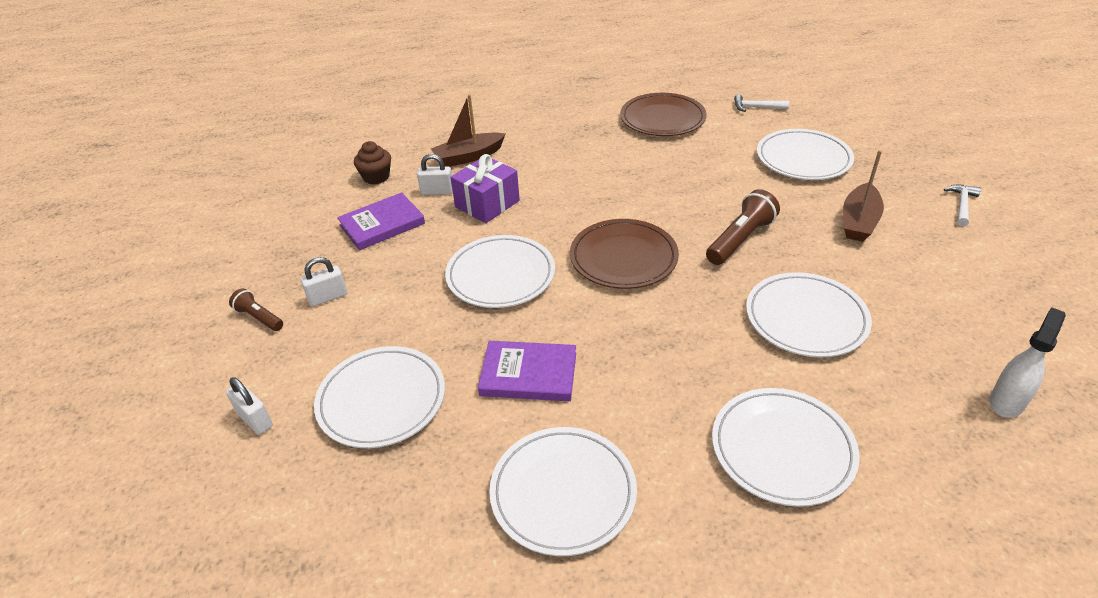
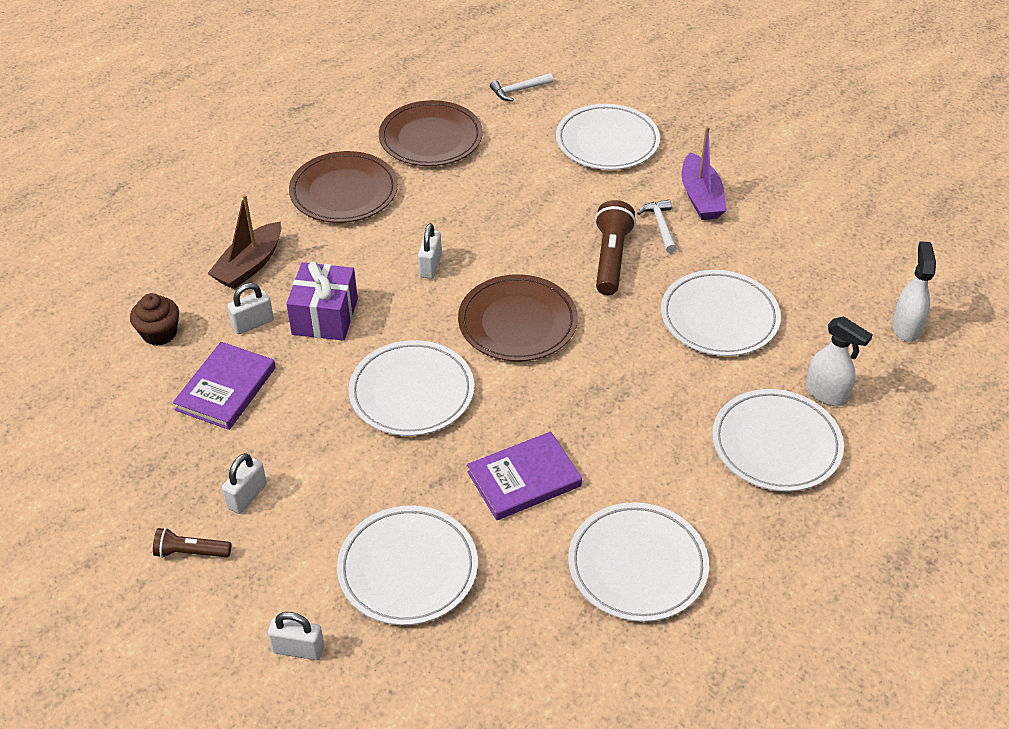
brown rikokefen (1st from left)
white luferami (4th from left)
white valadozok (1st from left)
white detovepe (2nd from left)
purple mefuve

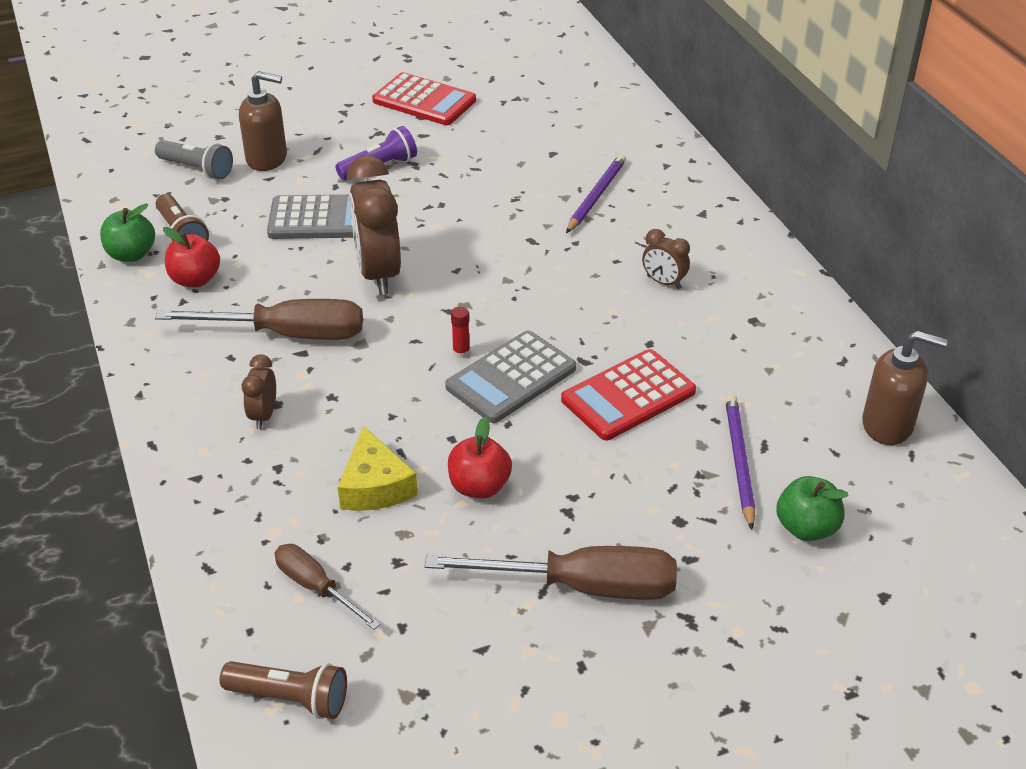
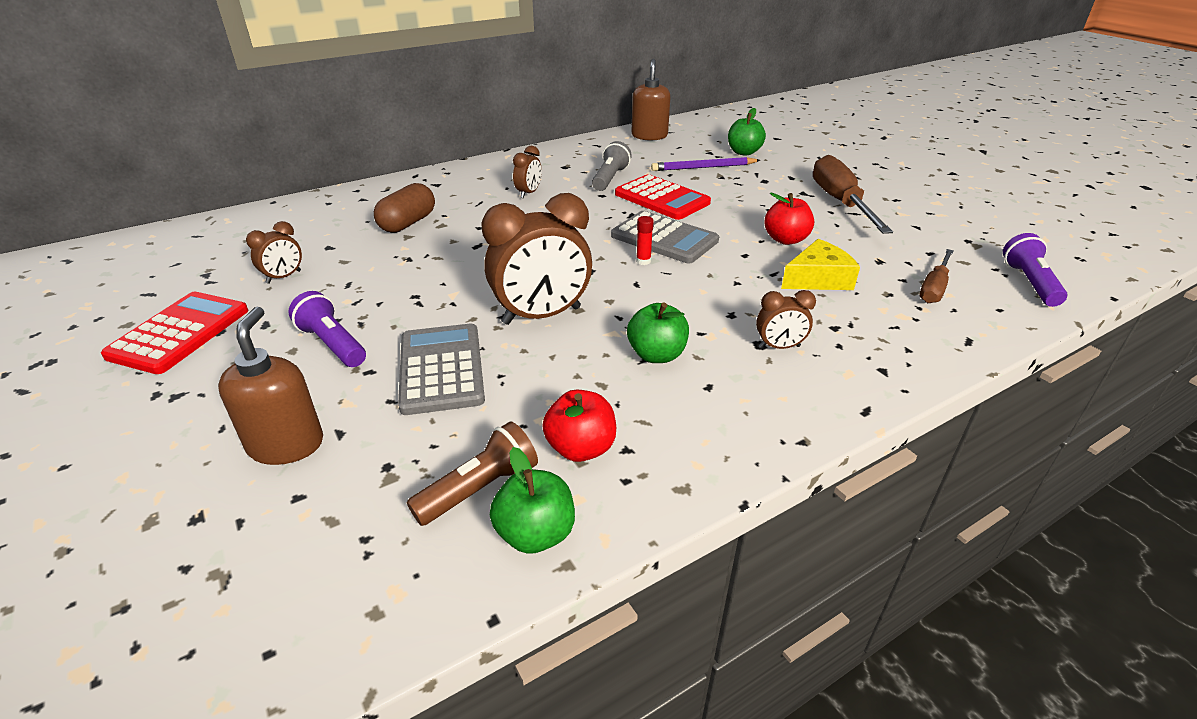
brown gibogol (1st from left)
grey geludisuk
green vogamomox (2nd from left)
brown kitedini
purple geludisuk (2nd from left)

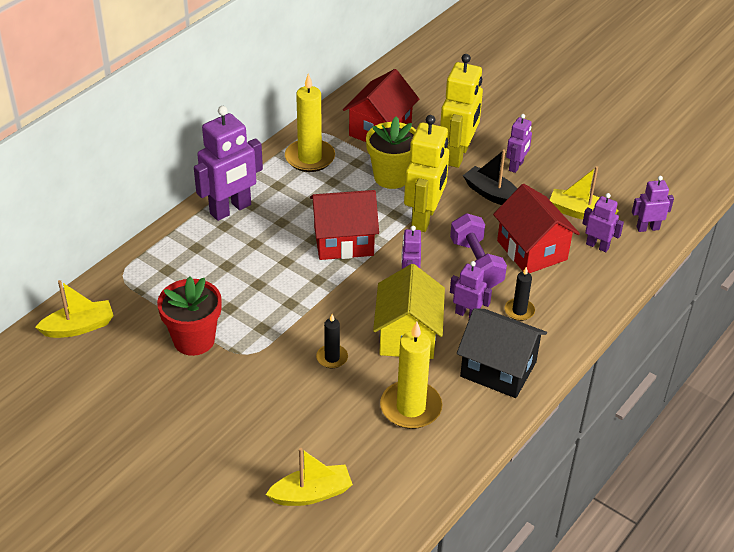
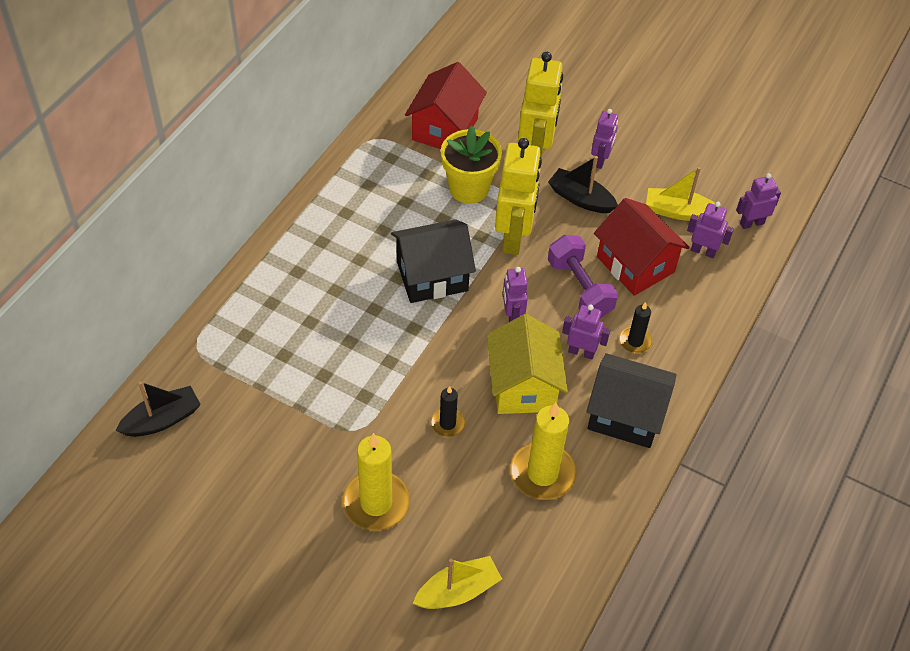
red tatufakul
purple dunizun (1st from left in the first image)
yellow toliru (1st from left)
black mefuve (1st from left)
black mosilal (1st from left)

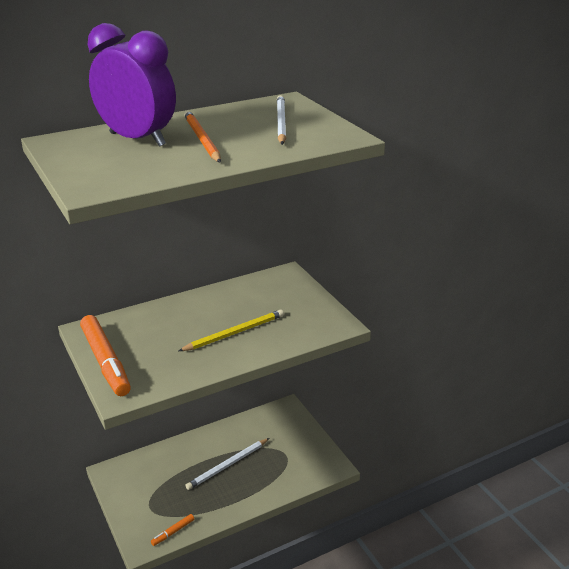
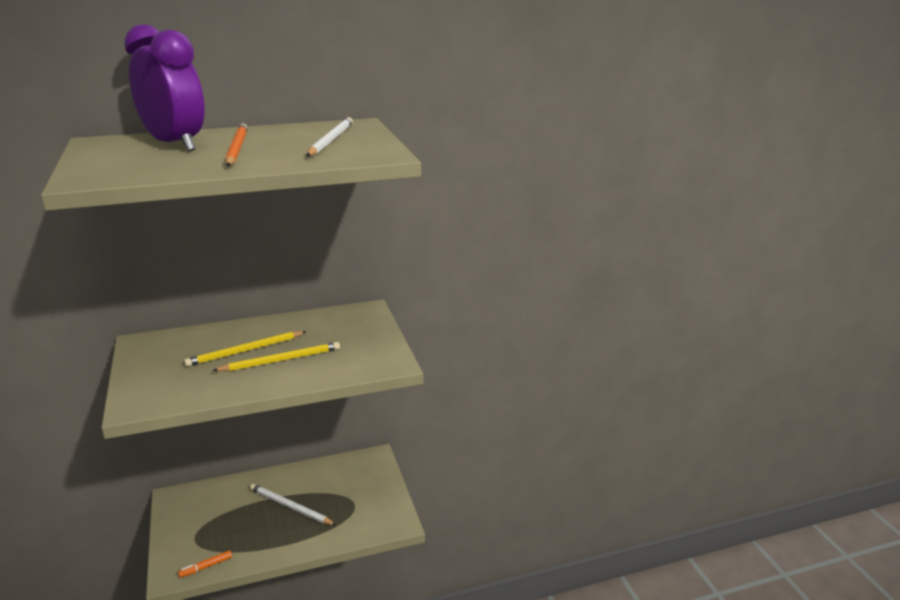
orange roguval (1st from left in the first image)
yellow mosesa (1st from left)
white mosesa (1st from left)

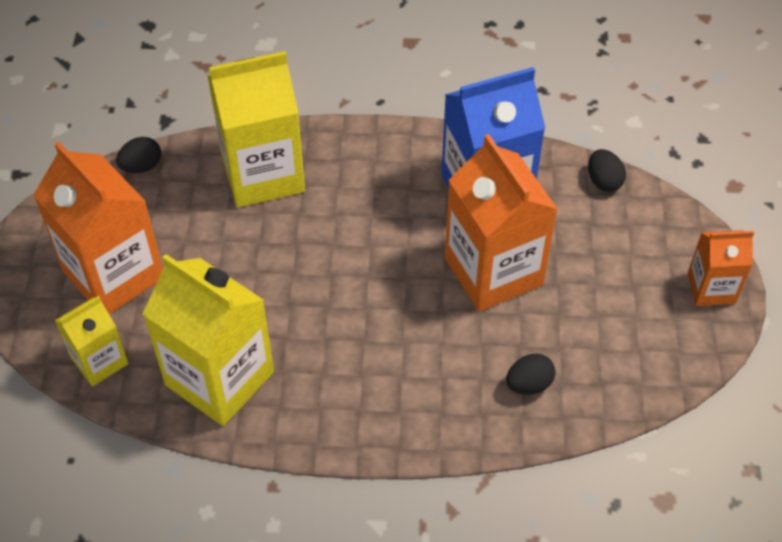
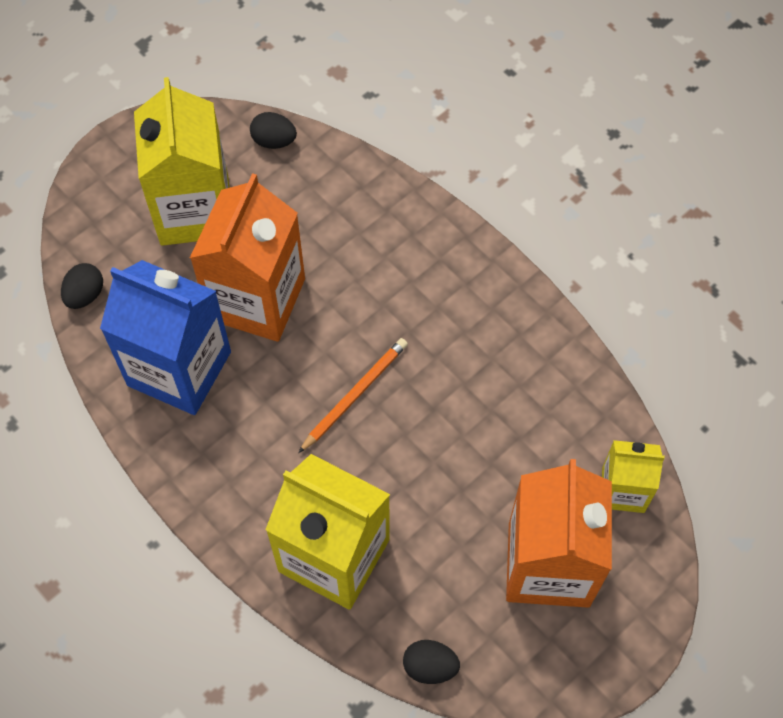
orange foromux (3rd from left in the first image)
orange mosesa
yellow foromux (1st from left)
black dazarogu (2nd from left)

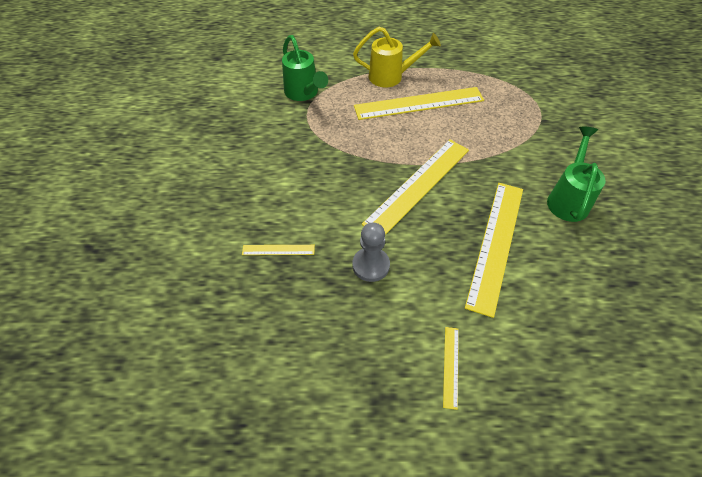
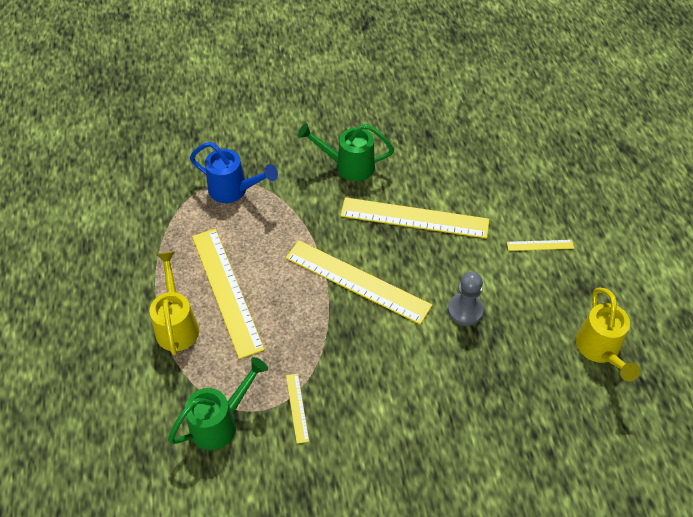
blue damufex
yellow damufex (2nd from left)
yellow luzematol (2nd from left)

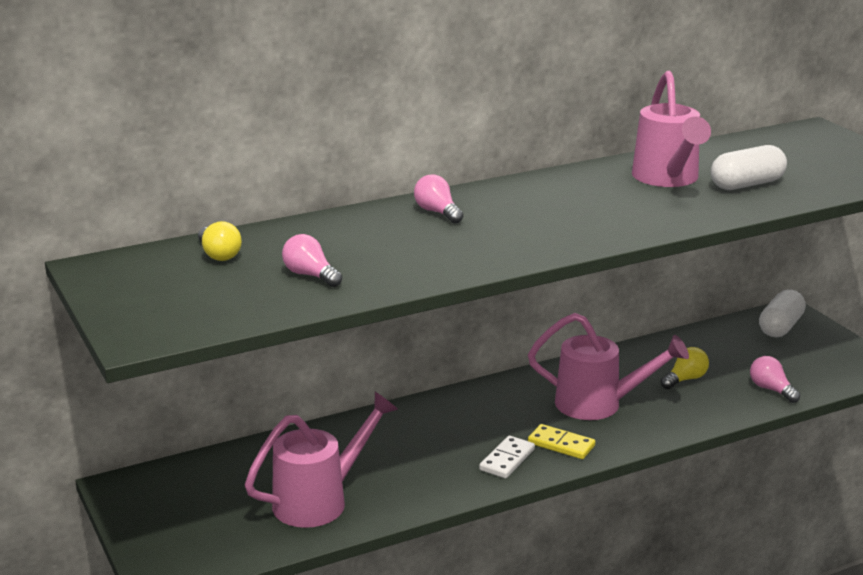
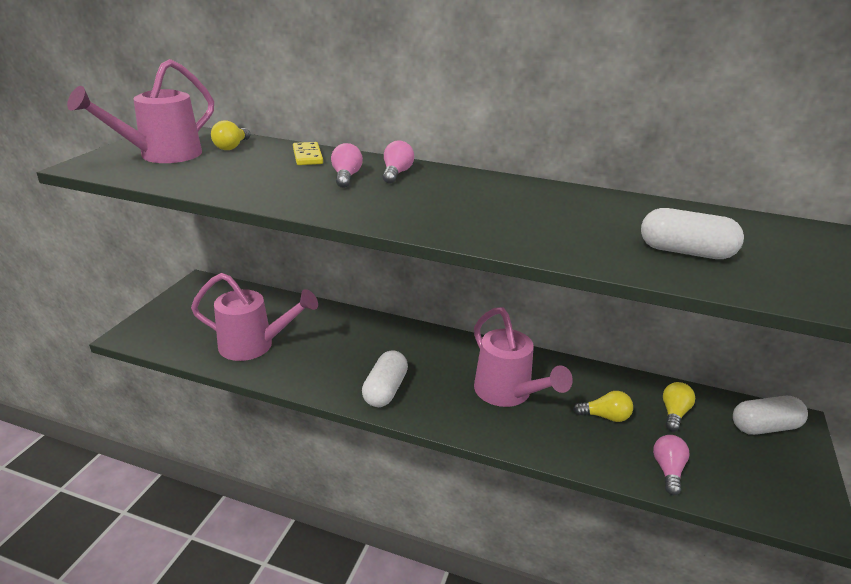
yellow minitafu (3rd from left)
pink minitafu (1st from left)
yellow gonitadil
pink damufex (1st from left)
white kitedini (1st from left)

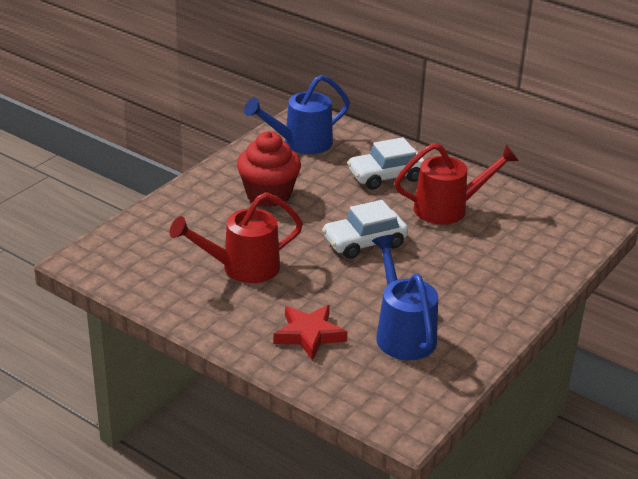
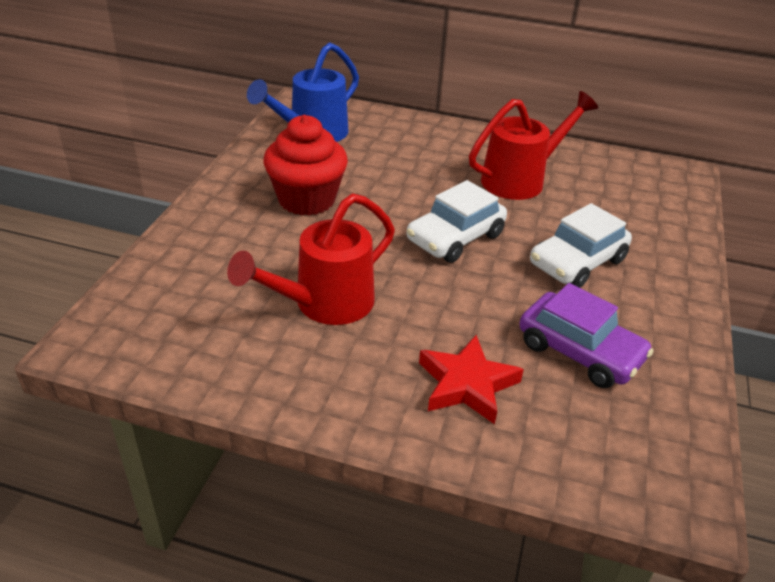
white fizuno (2nd from left)
purple fizuno

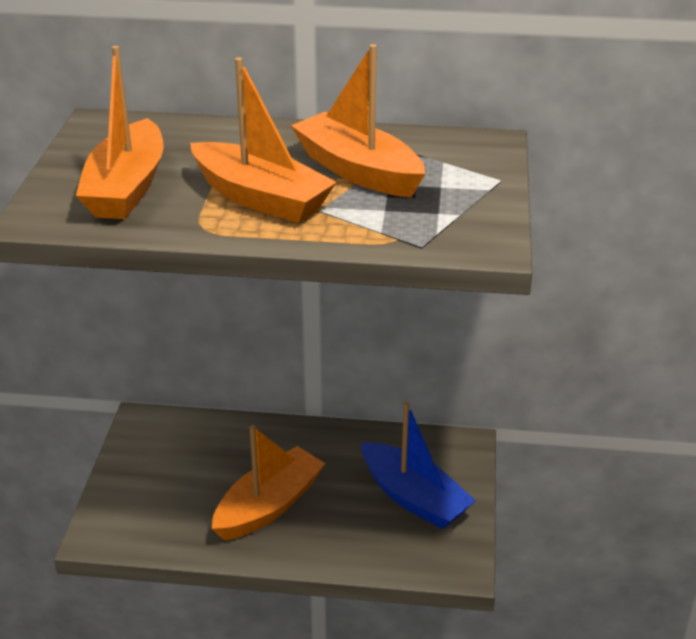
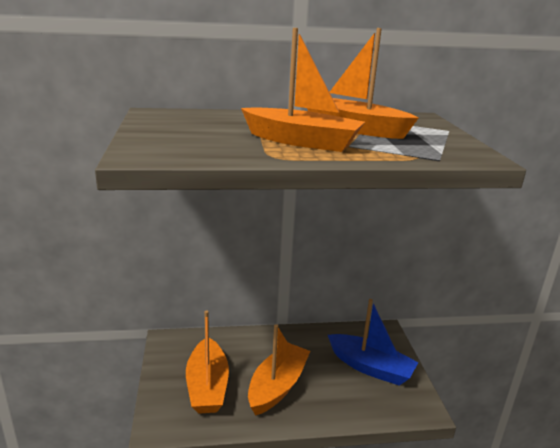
orange mefuve (1st from left)

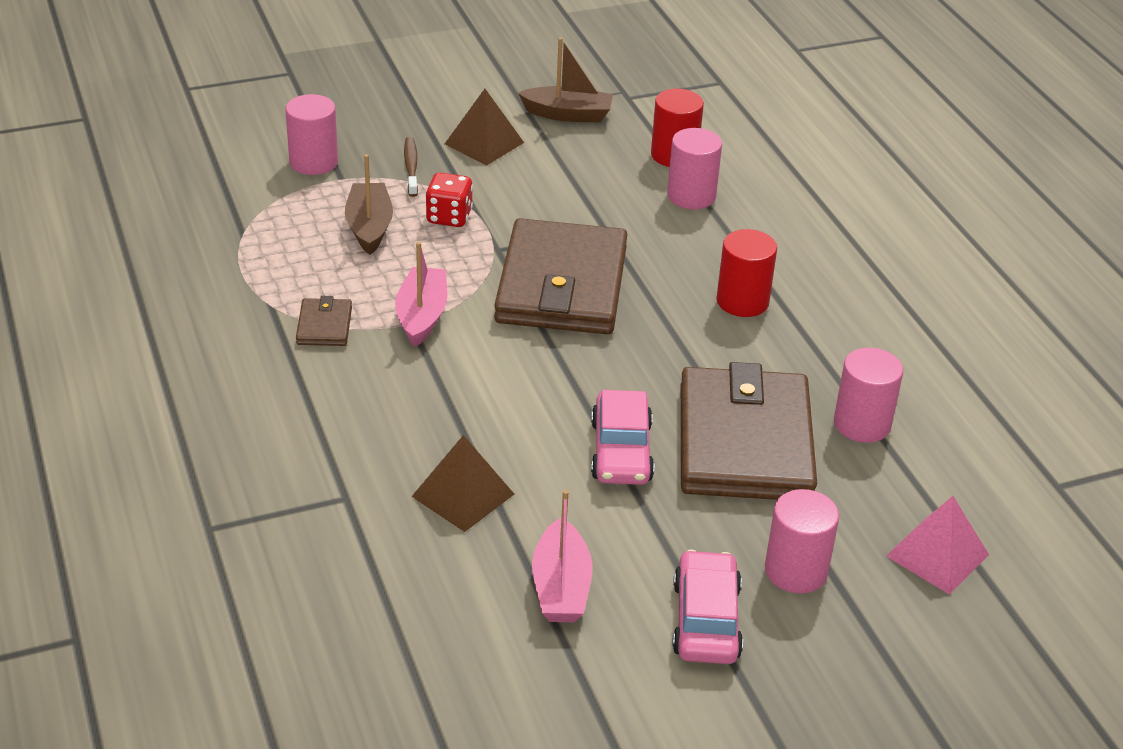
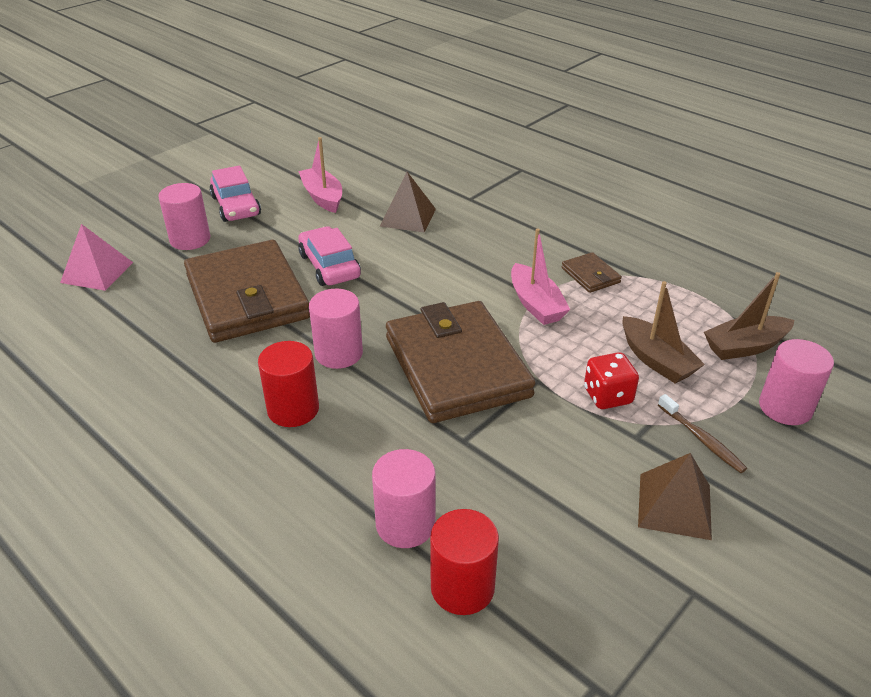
brown mefuve (2nd from left)
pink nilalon (2nd from left)

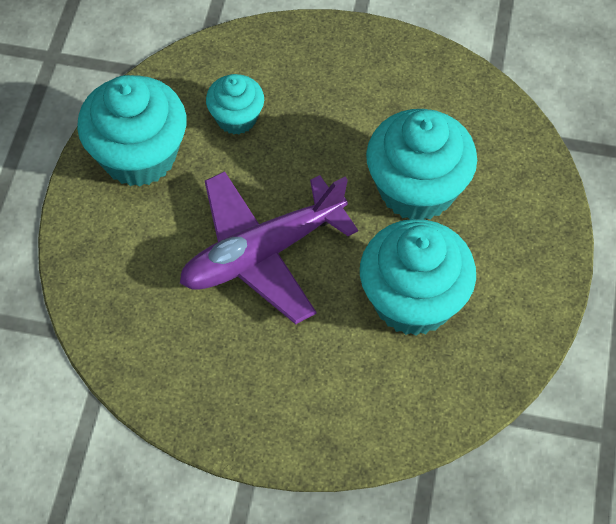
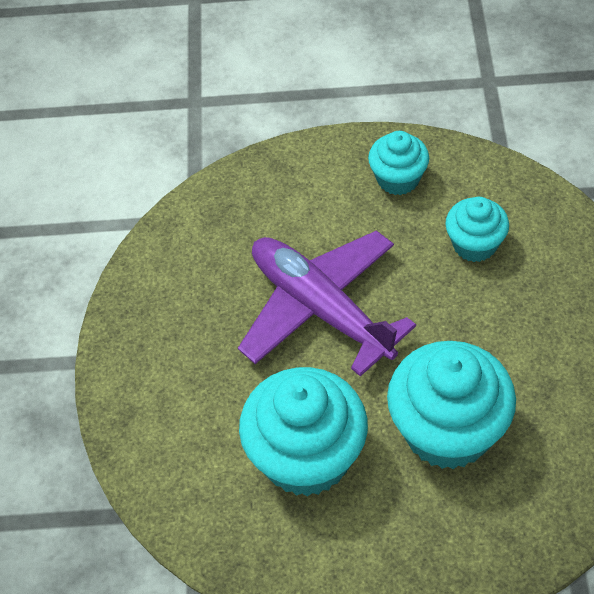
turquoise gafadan (2nd from left)

